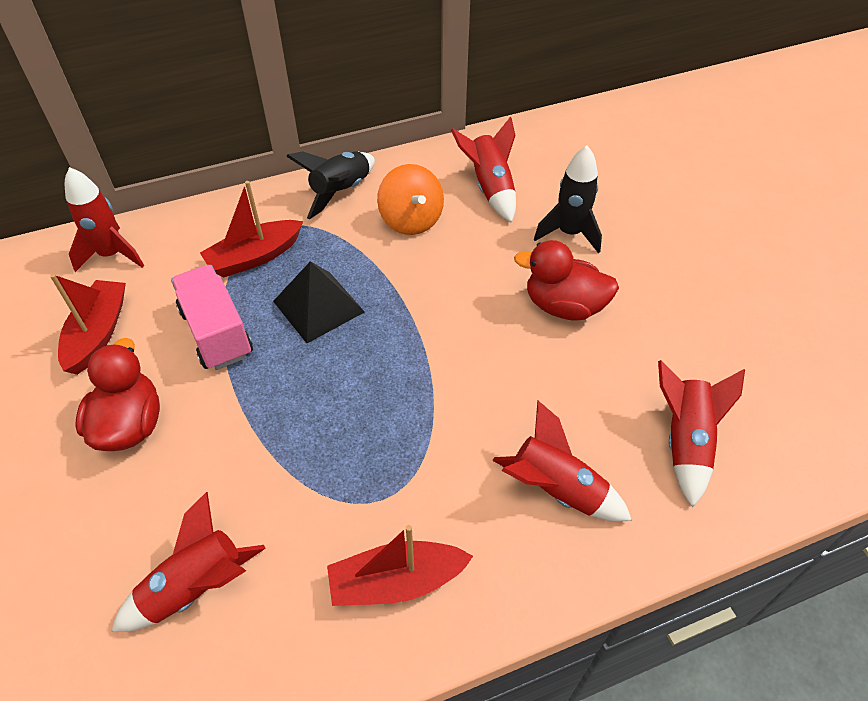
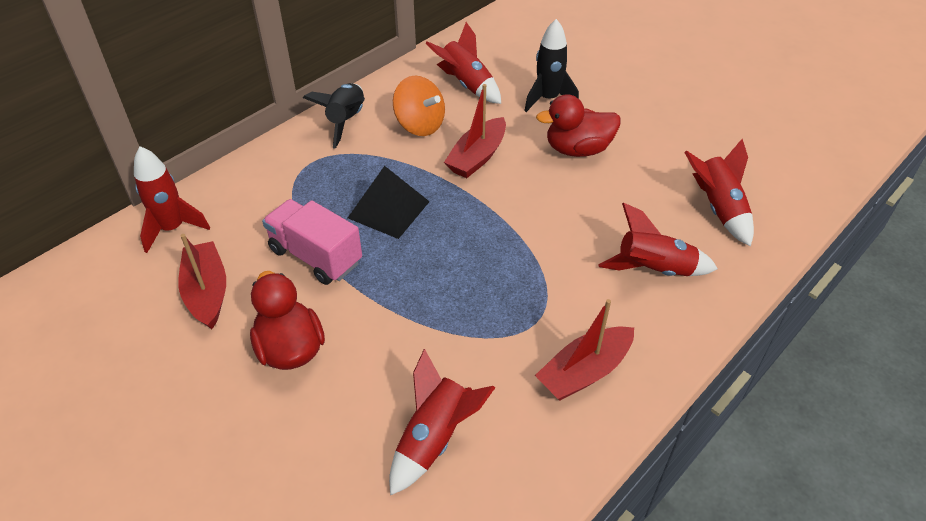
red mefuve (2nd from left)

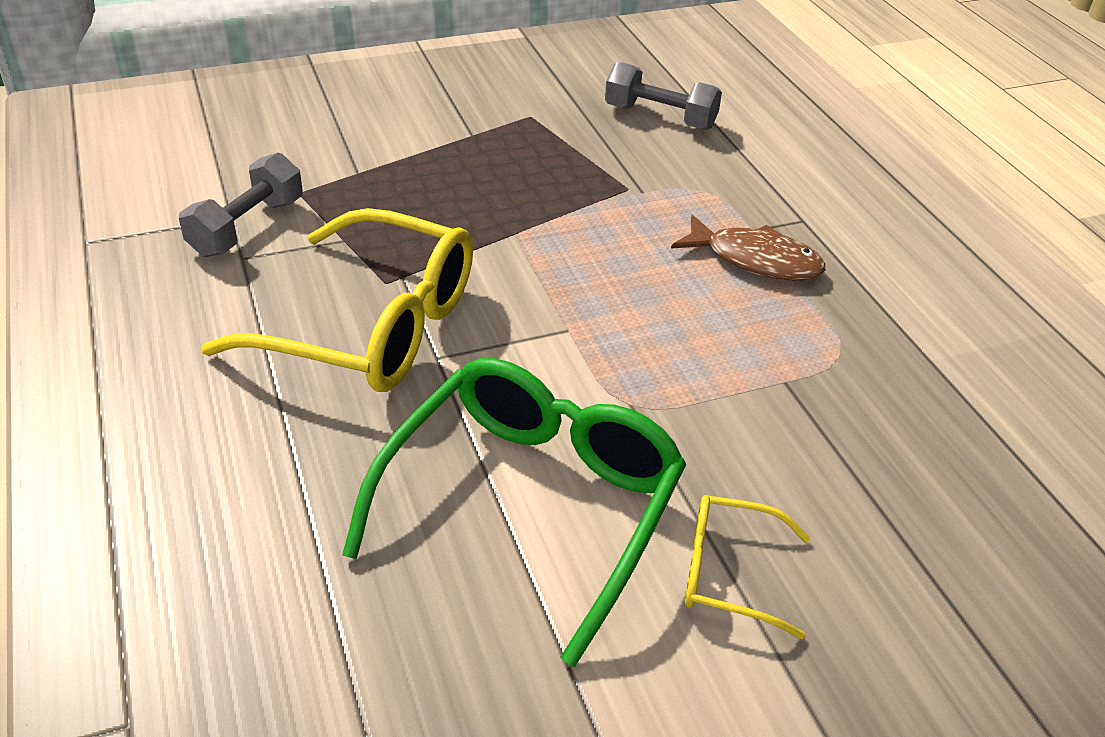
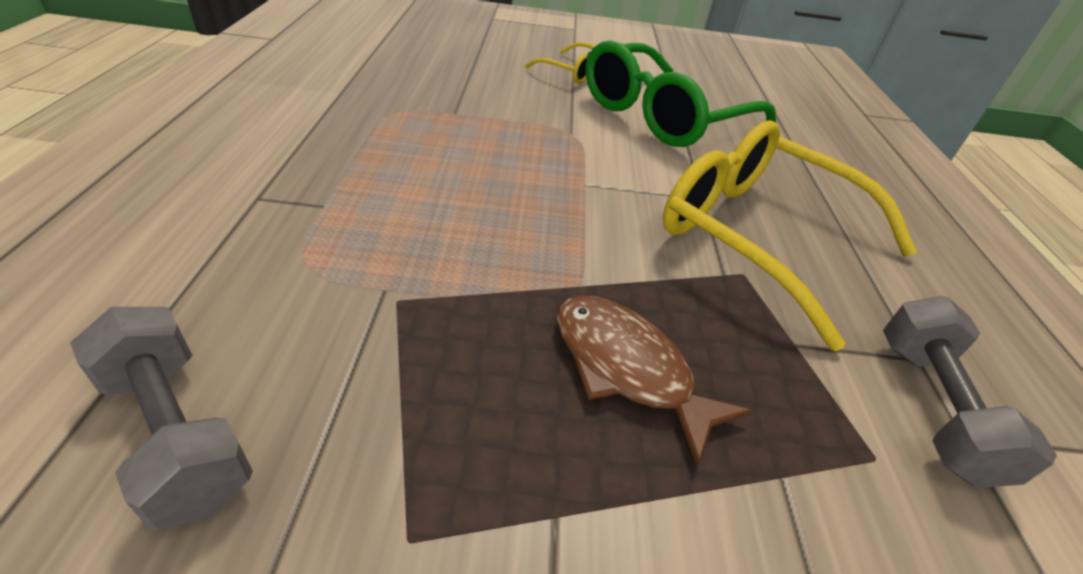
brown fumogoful
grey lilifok (2nd from left)

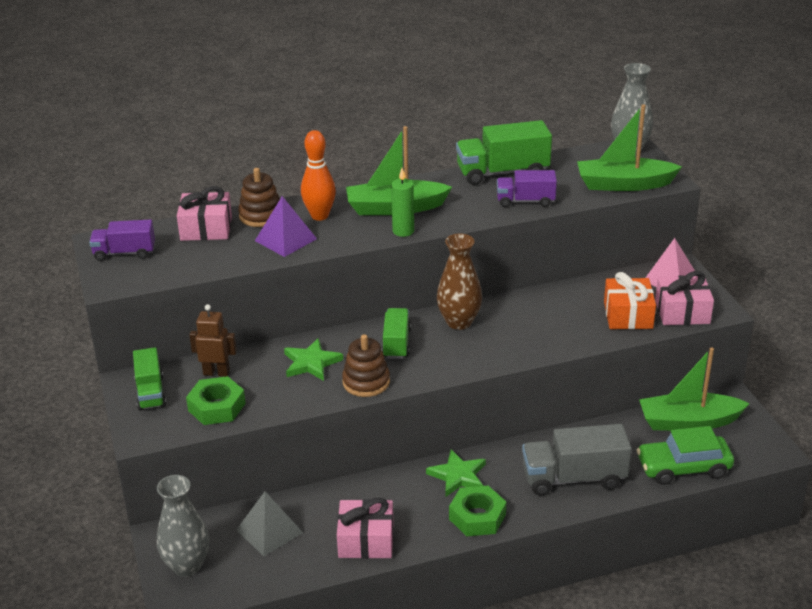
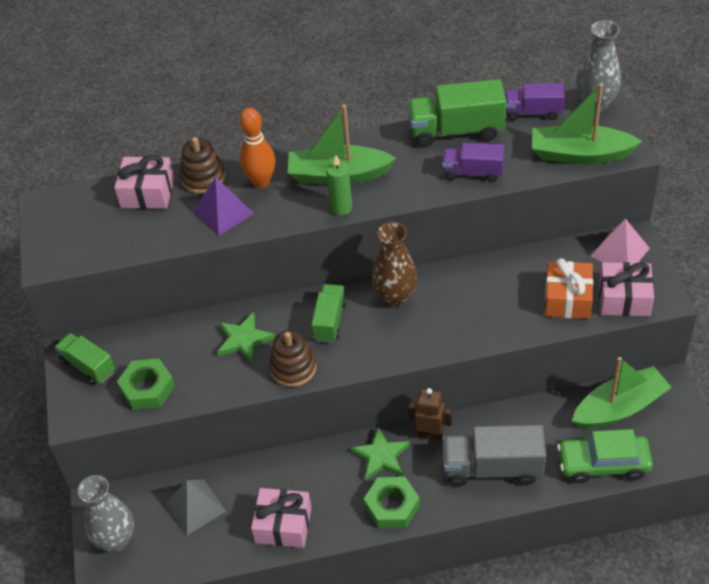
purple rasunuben (2nd from left)
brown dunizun
green rasunuben (1st from left)
green mefuve (3rd from left)

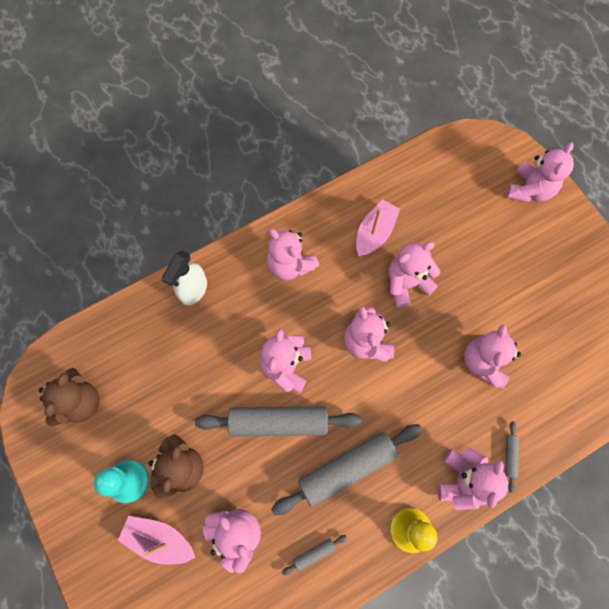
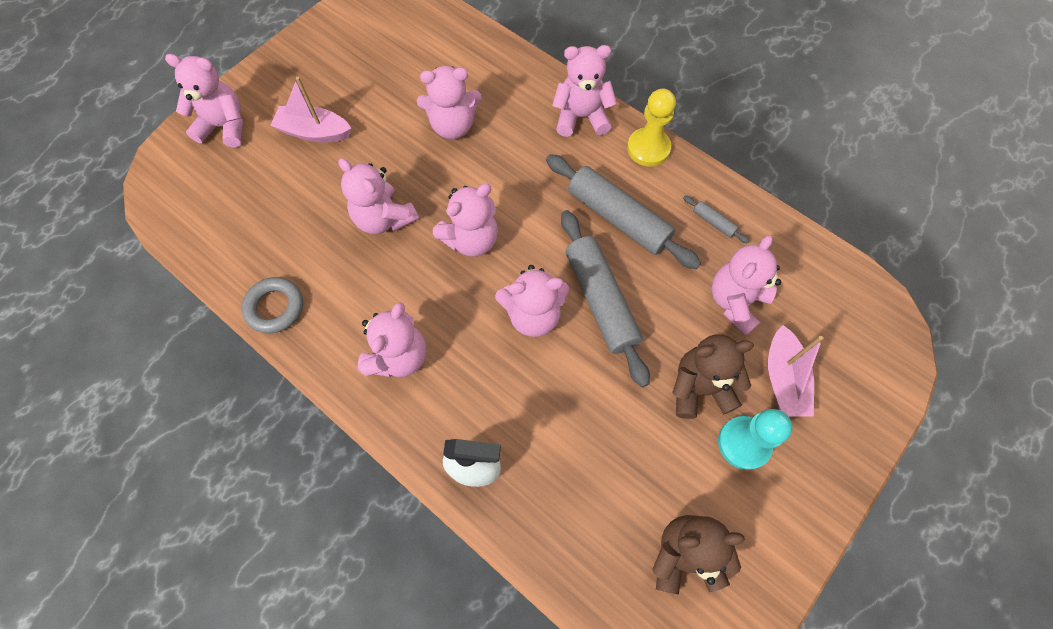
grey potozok (4th from left in the first image)
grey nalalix
pink mefuve (1st from left)

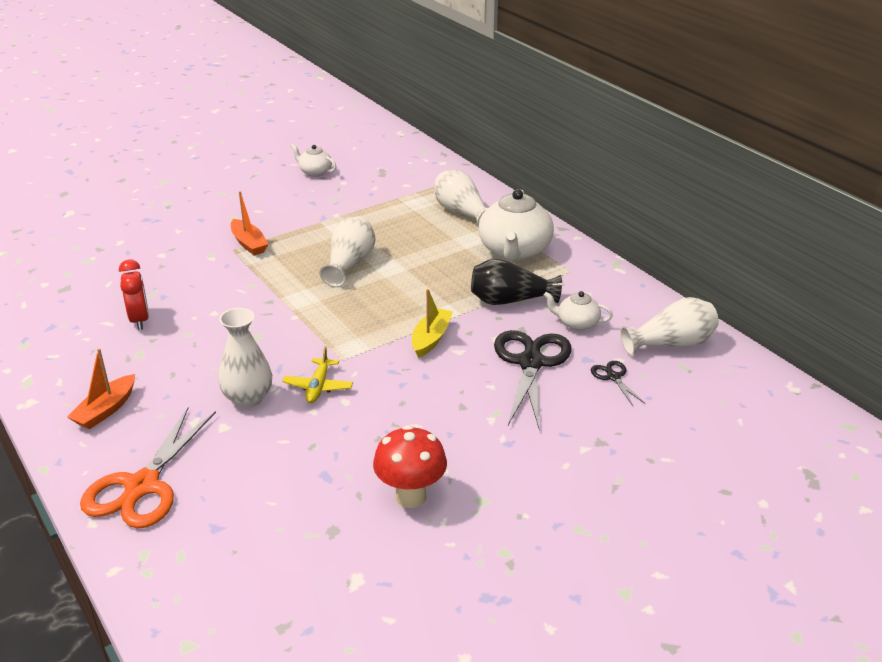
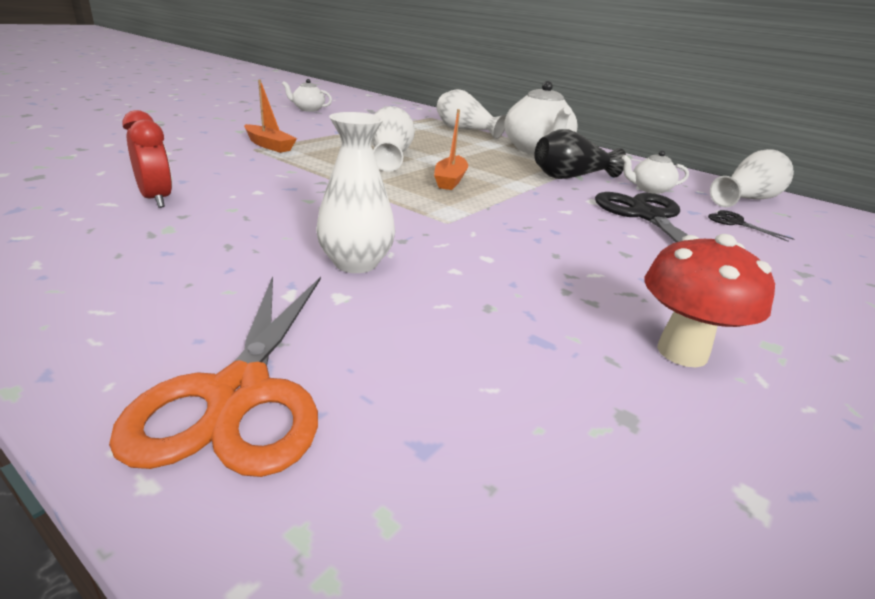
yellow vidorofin
yellow mefuve
orange mefuve (2nd from left)

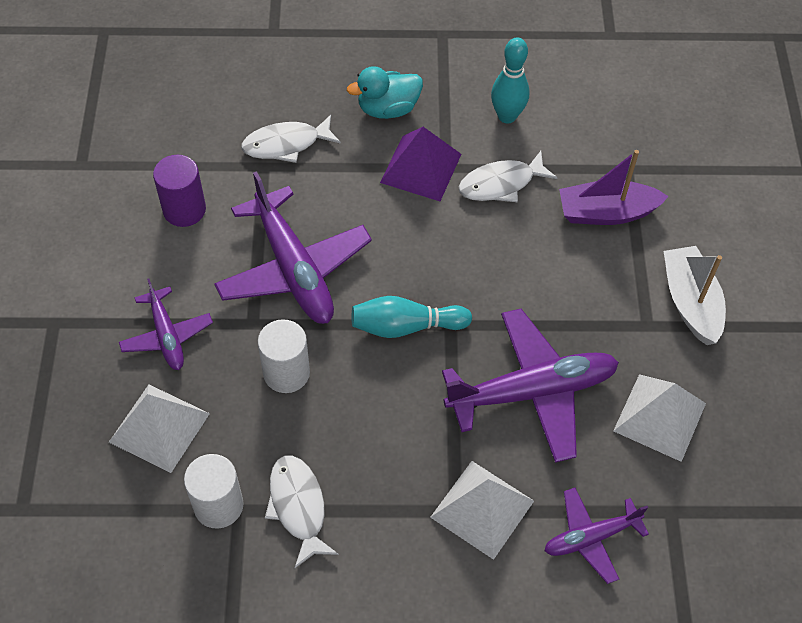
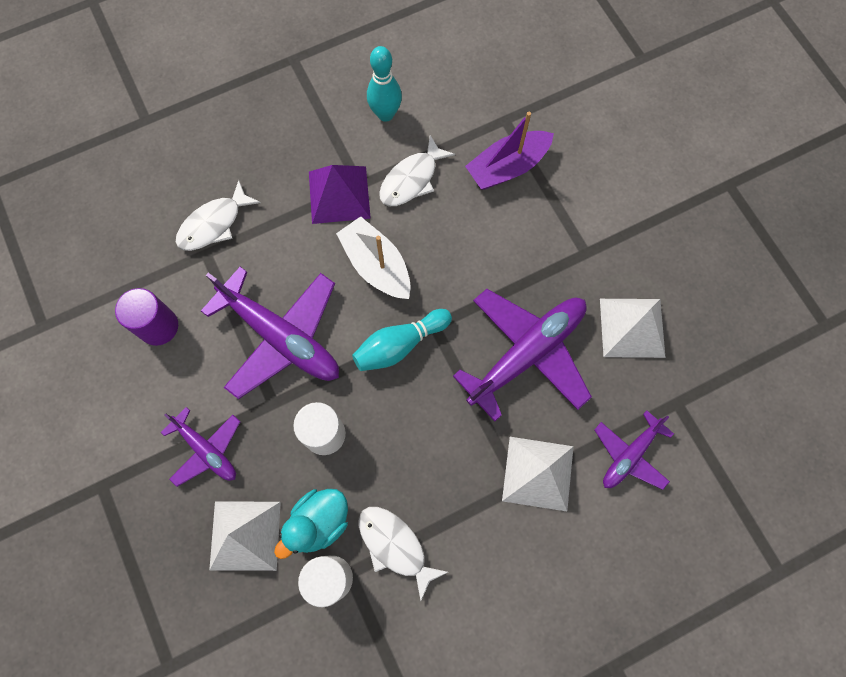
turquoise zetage
white mefuve

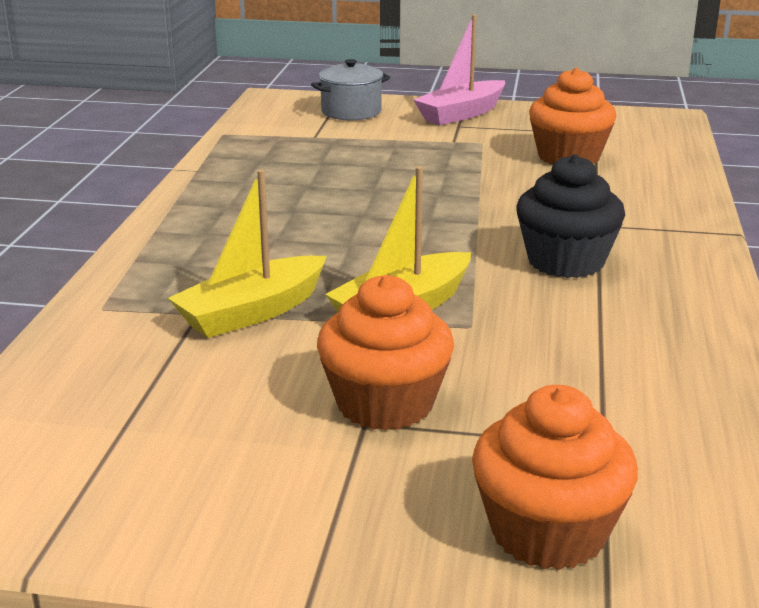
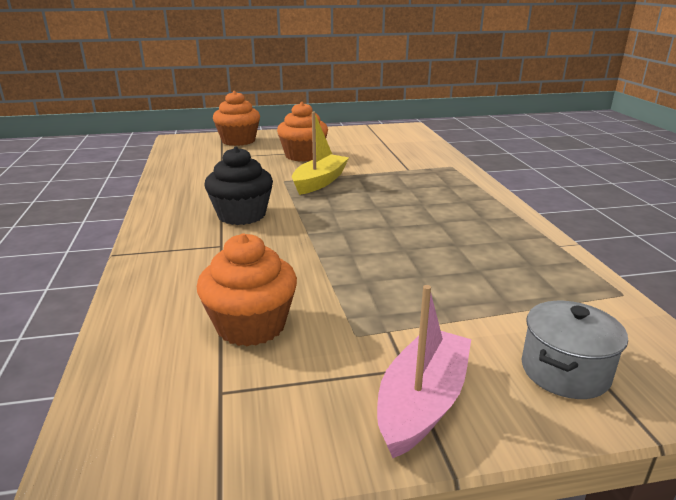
yellow mefuve (1st from left in the first image)

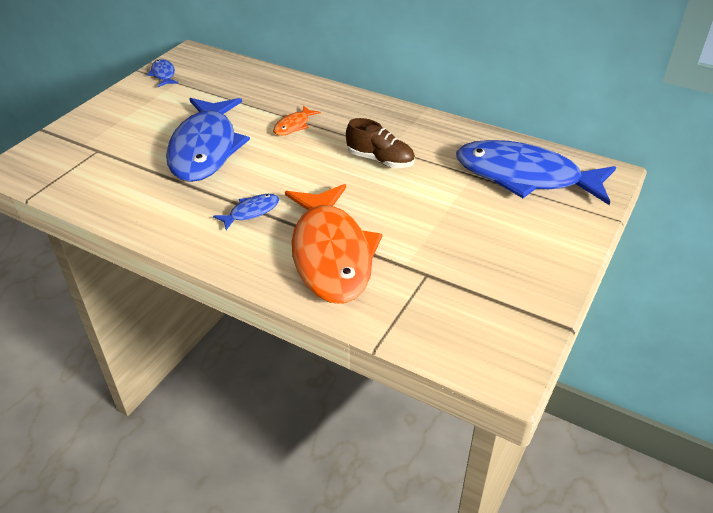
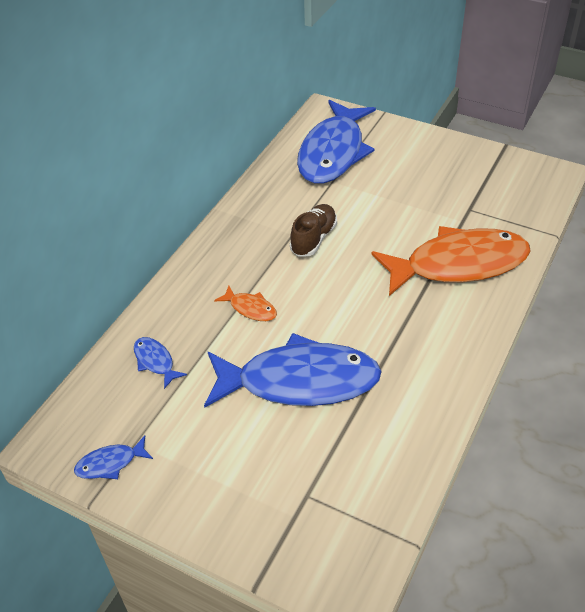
blue fumogoful (2nd from left)

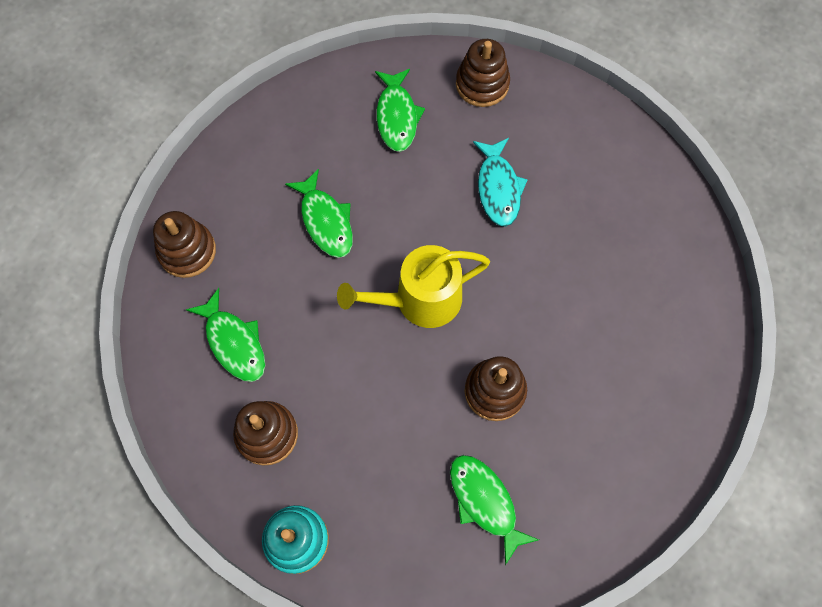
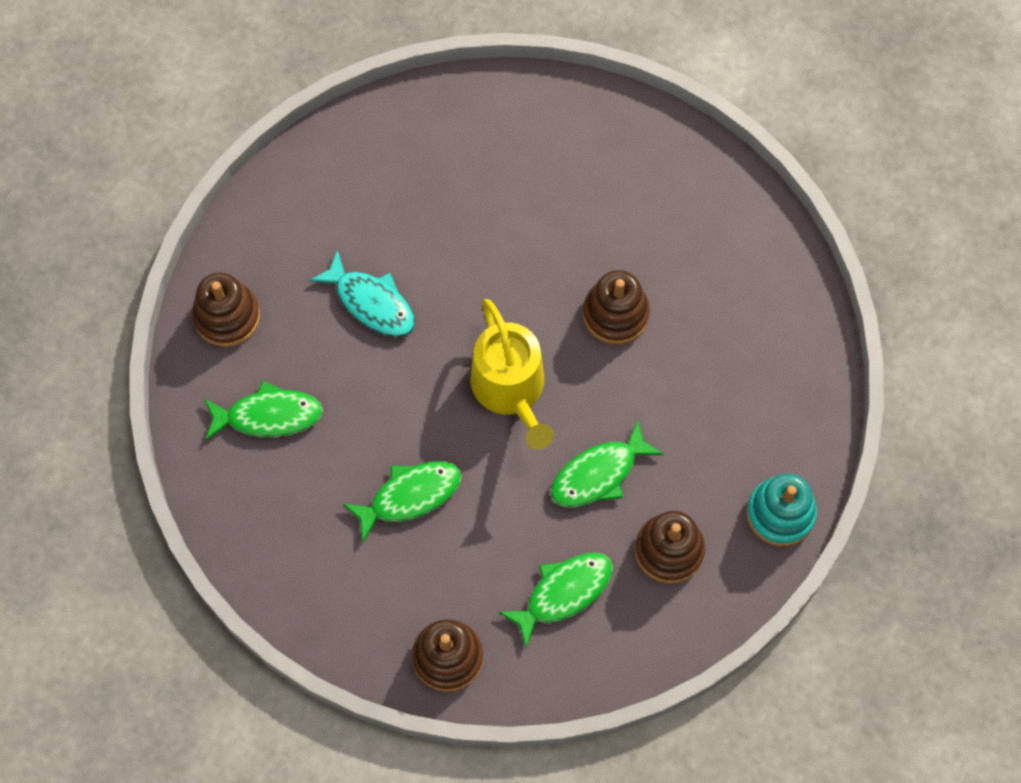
green fumogoful (4th from left)
turquoise fumogoful

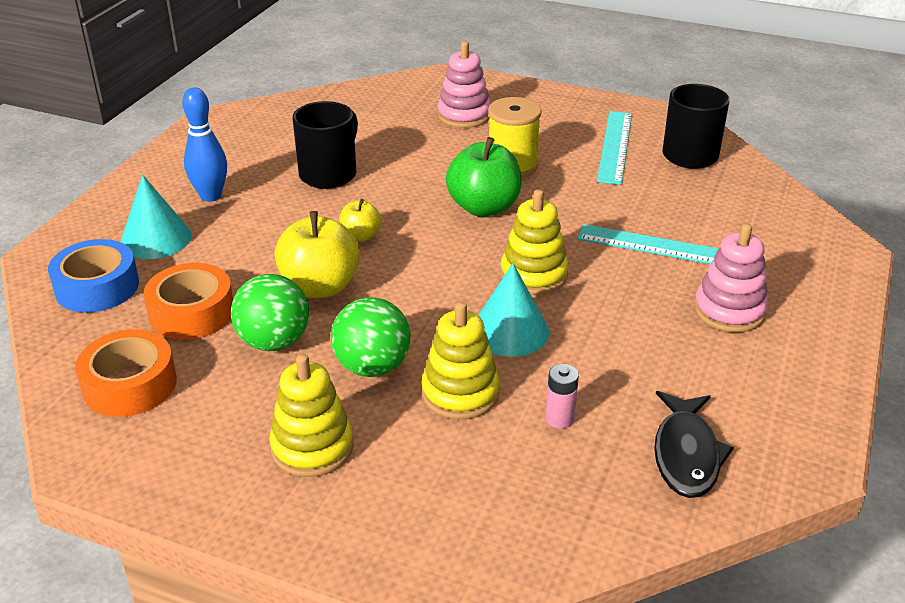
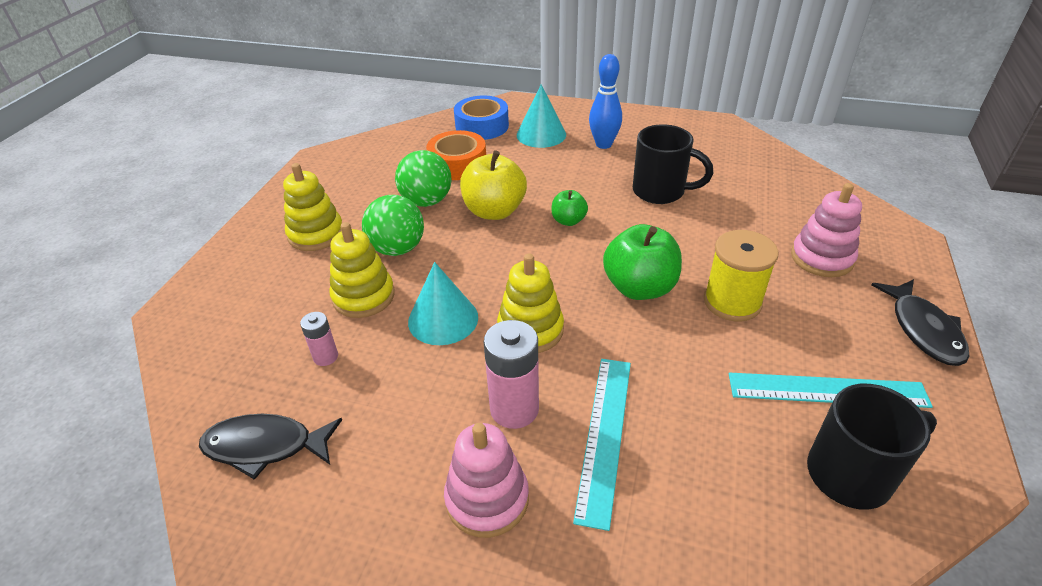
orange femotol (1st from left in the first image)
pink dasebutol (2nd from left)
black fumogoful (2nd from left)
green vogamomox (1st from left)

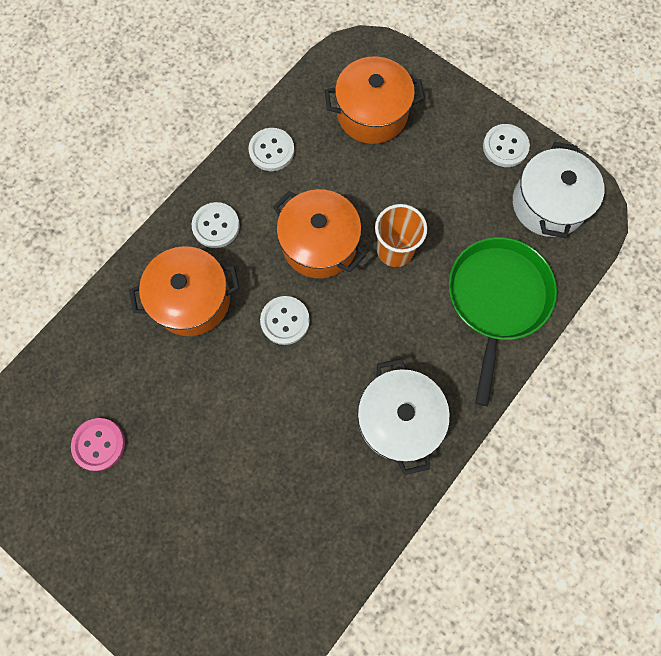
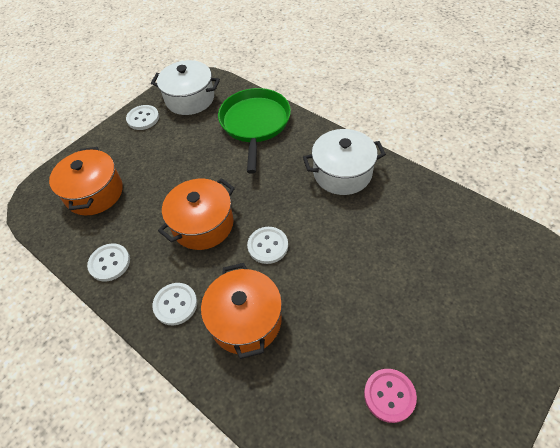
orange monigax
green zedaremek

